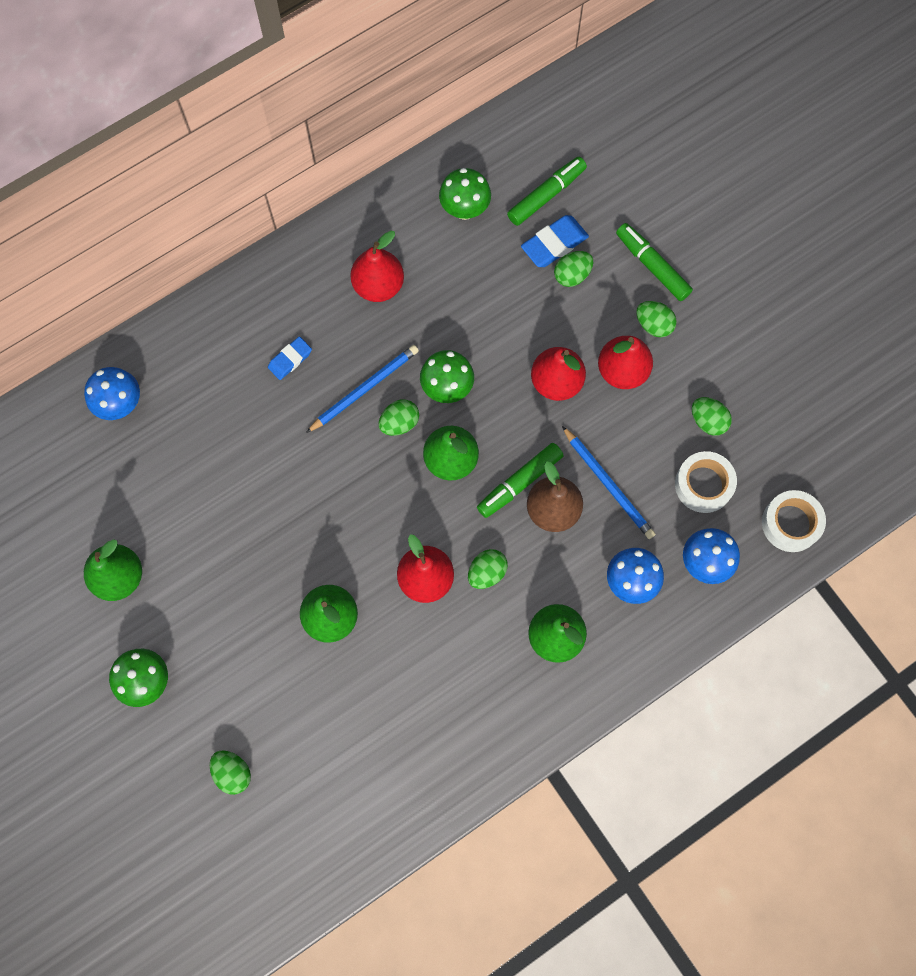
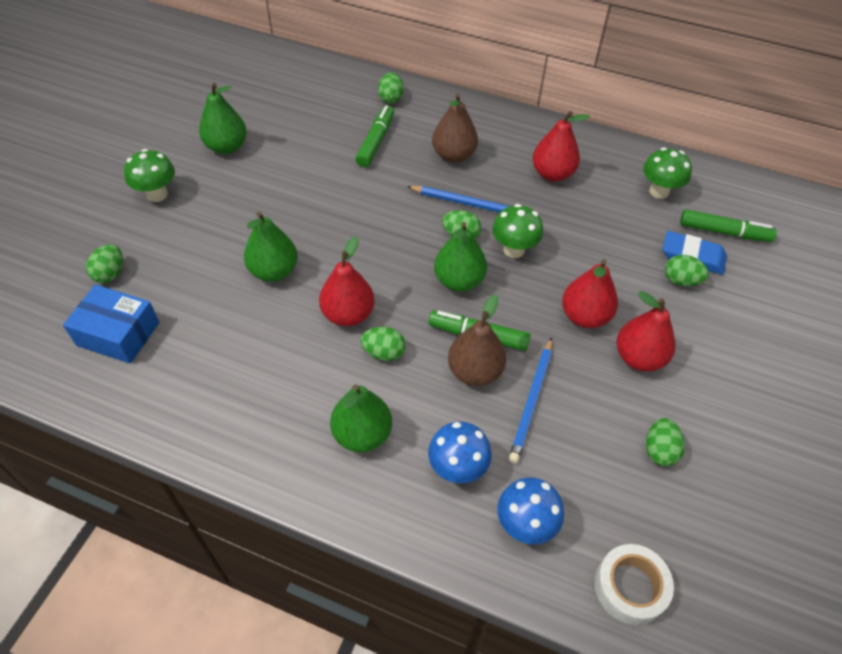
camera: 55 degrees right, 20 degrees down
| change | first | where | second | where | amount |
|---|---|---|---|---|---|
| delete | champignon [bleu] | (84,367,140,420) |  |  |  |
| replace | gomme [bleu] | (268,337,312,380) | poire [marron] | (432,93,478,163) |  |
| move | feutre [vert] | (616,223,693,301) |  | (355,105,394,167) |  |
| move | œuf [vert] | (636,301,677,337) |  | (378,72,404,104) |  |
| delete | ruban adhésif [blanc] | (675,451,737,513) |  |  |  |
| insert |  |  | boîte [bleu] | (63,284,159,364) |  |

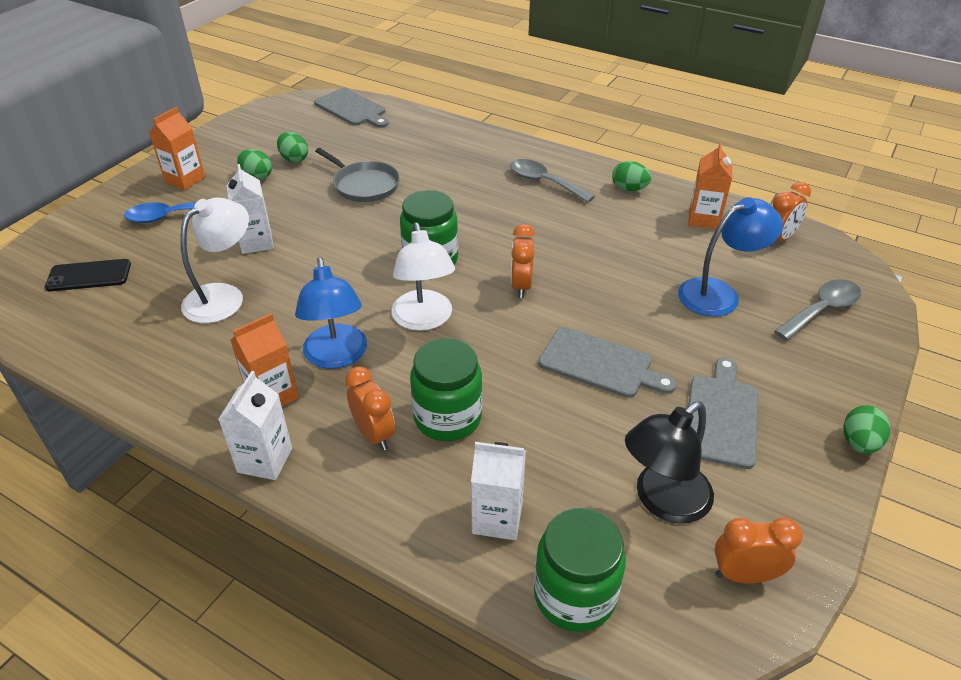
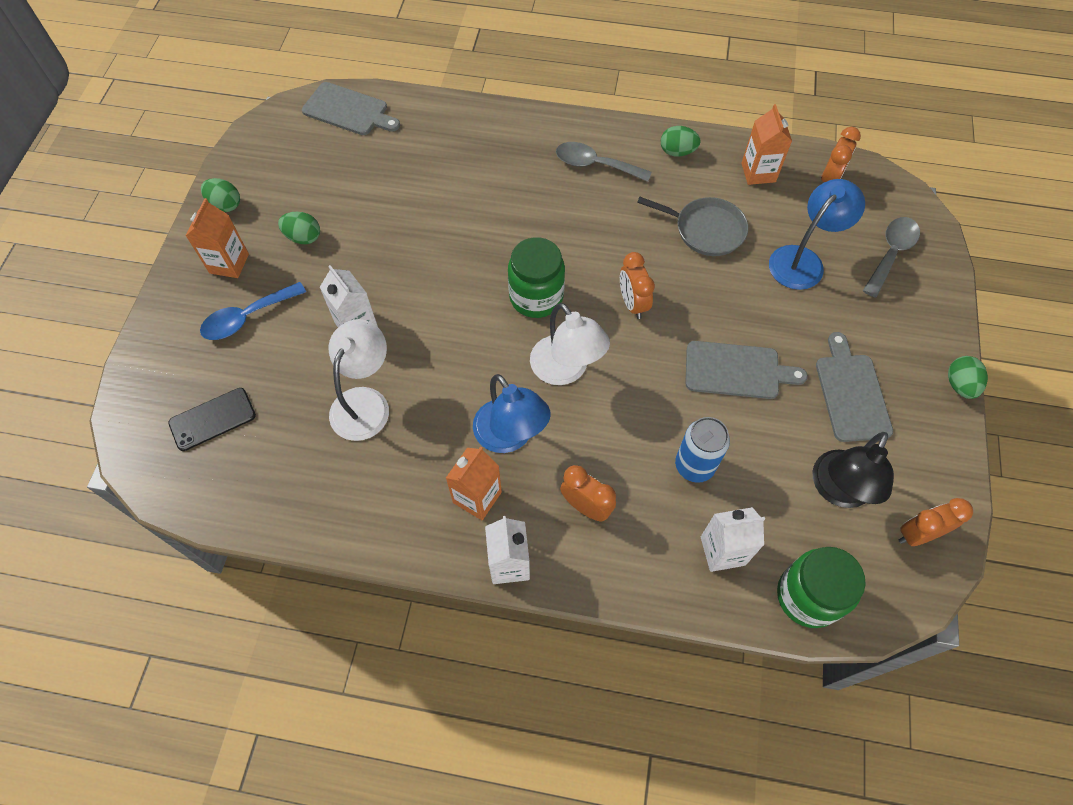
camera: 20 degrees left, 20 degrees up
| change | first | where | second | where | amount |
|---|---|---|---|---|---|
| move | œuf [vert] | (277,132,308,163) |  | (201,178,240,212) |  |
| move | poêle [gris] | (315,148,400,202) |  | (637,197,748,256) |  |
| delete | bocal [vert] | (410,338,482,441) |  |  |  |
| insert |  |  | canette [bleu] | (675,417,730,483) |  |

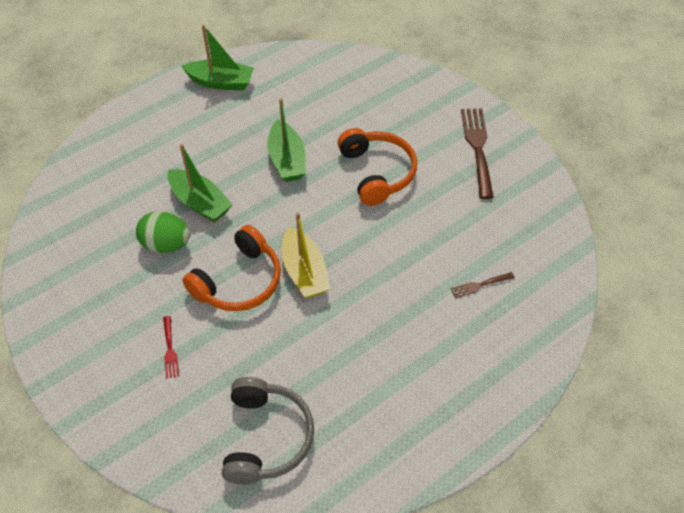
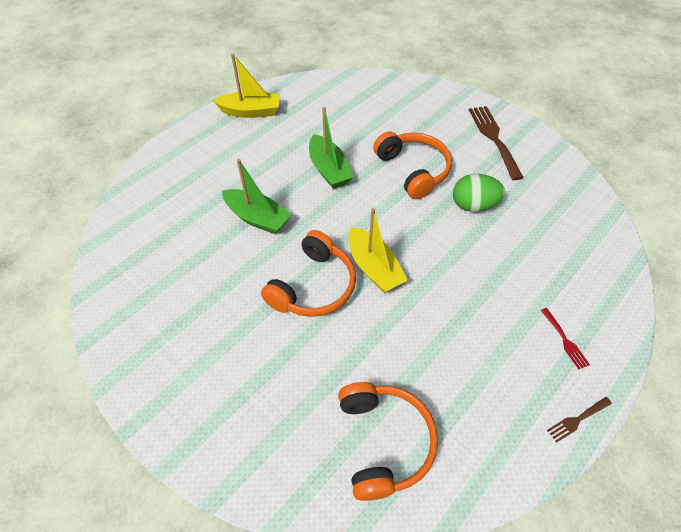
camera: 10 degrees left, 0 degrees up
| change | first | where | second | where | amount |
|---|---|---|---|---|---|
| move | œuf [vert] | (136,211,190,253) |  | (453,174,505,212) |  |
| move | fourchette [rouge] | (163,316,179,379) |  | (541,308,590,369) |  |
| recolor | bateau [vert] | (181,25,254,90) | bateau [jaune] | (213,54,280,118) |  |
| recolor | casque audio [gris] | (222,377,314,484) | casque audio [orange] | (338,382,438,501) |  |
| move | fourchette [marron] | (450,272,515,298) |  | (547,397,612,443) |  |

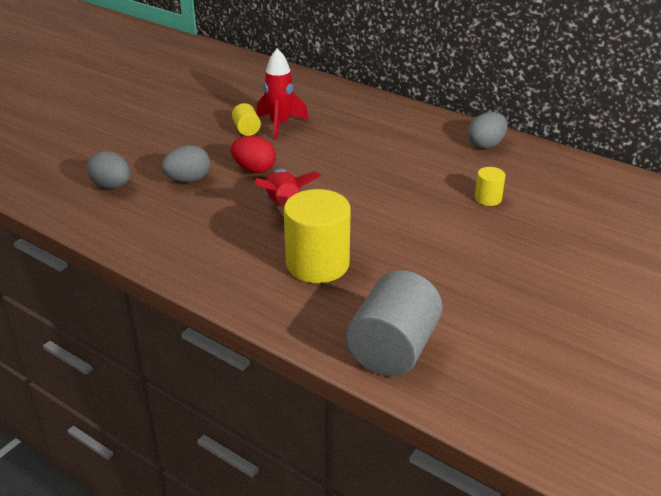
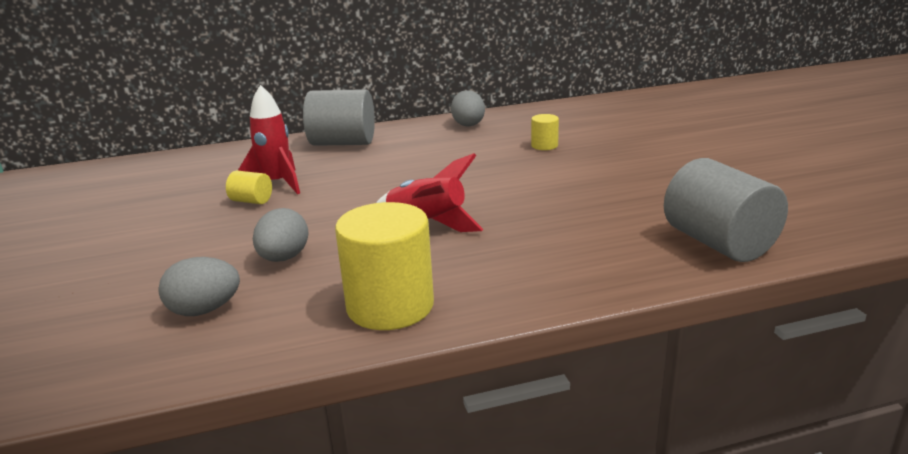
camera: 50 degrees left, 10 degrees down
| change | first | where | second | where | amount |
|---|---|---|---|---|---|
| delete | œuf [rouge] | (231,136,276,173) |  |  |  |
| move | cylindre [jaune] | (284,189,351,283) |  | (335,202,434,330) |  |
| insert |  |  | cylindre [gris] | (303,89,375,146) |  |

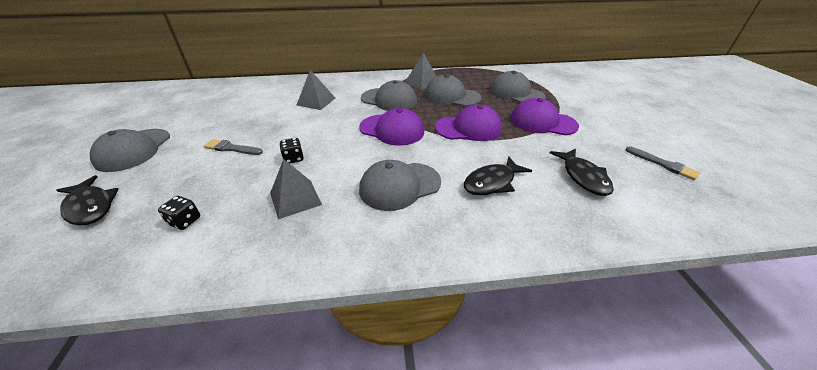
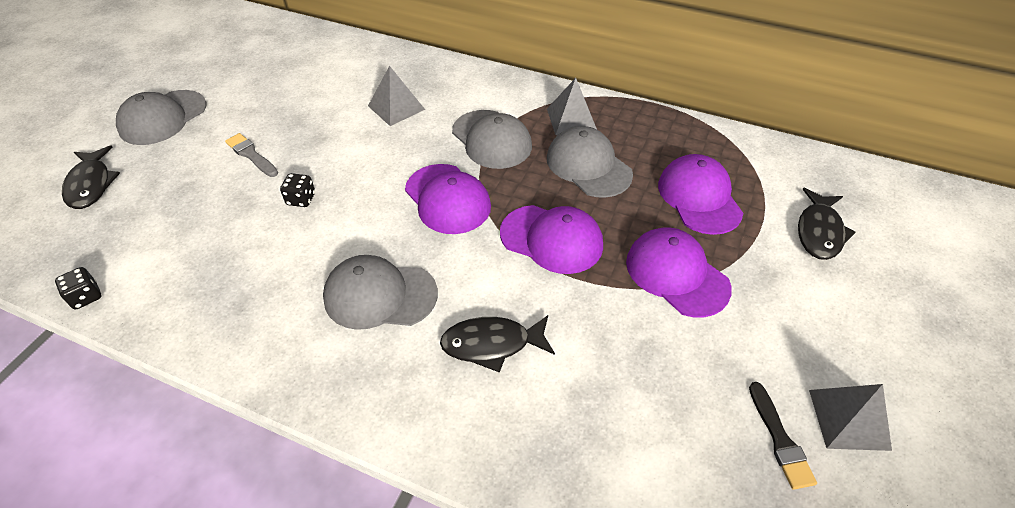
camera: 30 degrees right, 10 degrees up
| change | first | where | second | where | amount |
|---|---|---|---|---|---|
| move | dé [noir] | (158,196,200,230) |  | (55,267,101,309) |  |
| move | pyramide [gris] | (270,159,322,219) |  | (809,384,892,451) |  |
| recolor | casquette [gris] | (490,71,546,103) | casquette [violet] | (658,154,743,235) |  |
| move | poisson [noir] | (550,149,614,196) |  | (798,188,856,260) |  |
| recolor | pinceau [gris] | (625,146,700,180) | pinceau [noir] | (749,382,817,490) |  |

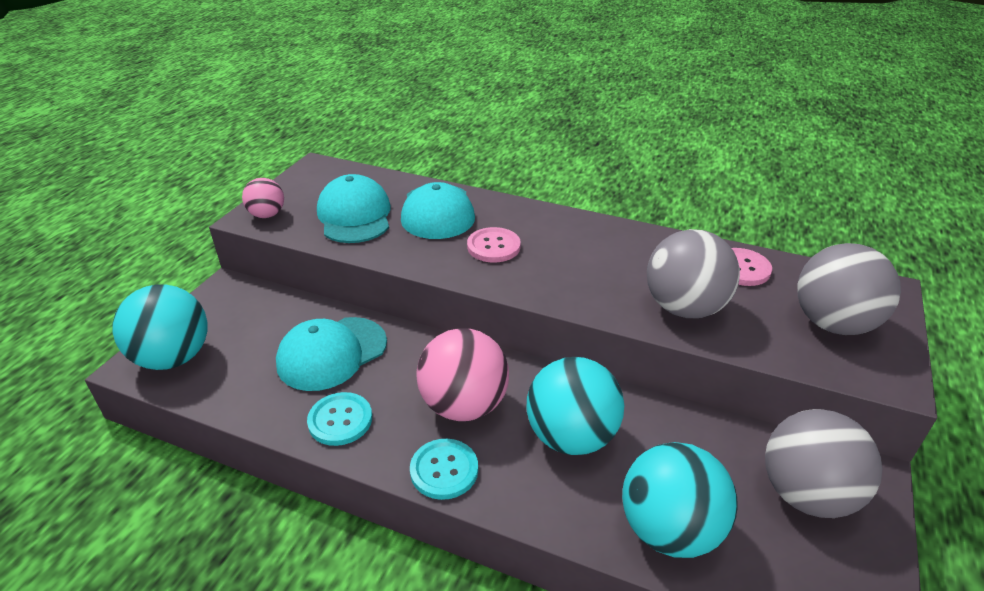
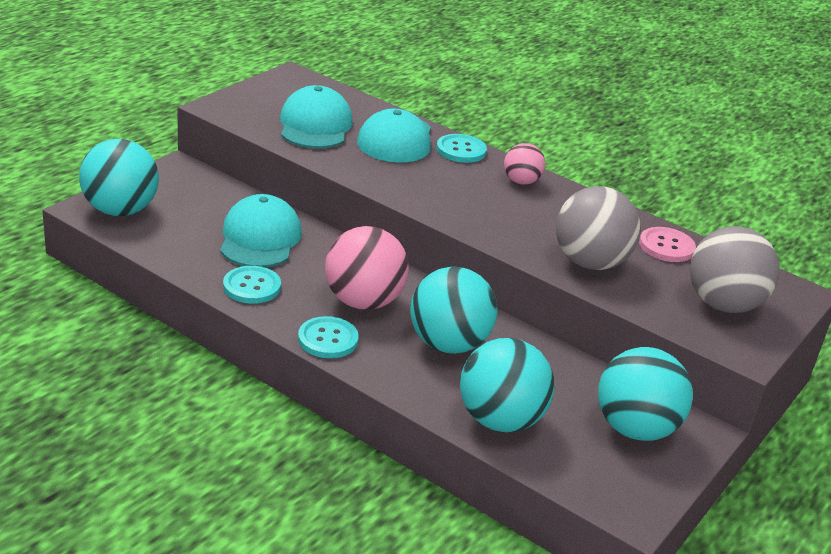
camera: 10 degrees right, 5 degrees down
| change | first | where | second | where | amount |
|---|---|---|---|---|---|
| move | balle [rose] | (242,178,284,218) |  | (504,143,545,185) |  |
| rotate | casquette [turquoise] | (276,317,387,391) |  | (220,194,302,267) | 120 degrees clockwise |
| delete | bouton [rose] | (467,227,521,262) |  |  |  |
| recolor | balle [gris] | (765,409,882,518) | balle [turquoise] | (598,347,693,441) |  |
| insert |  |  | bouton [turquoise] | (436,134,487,163) |  |

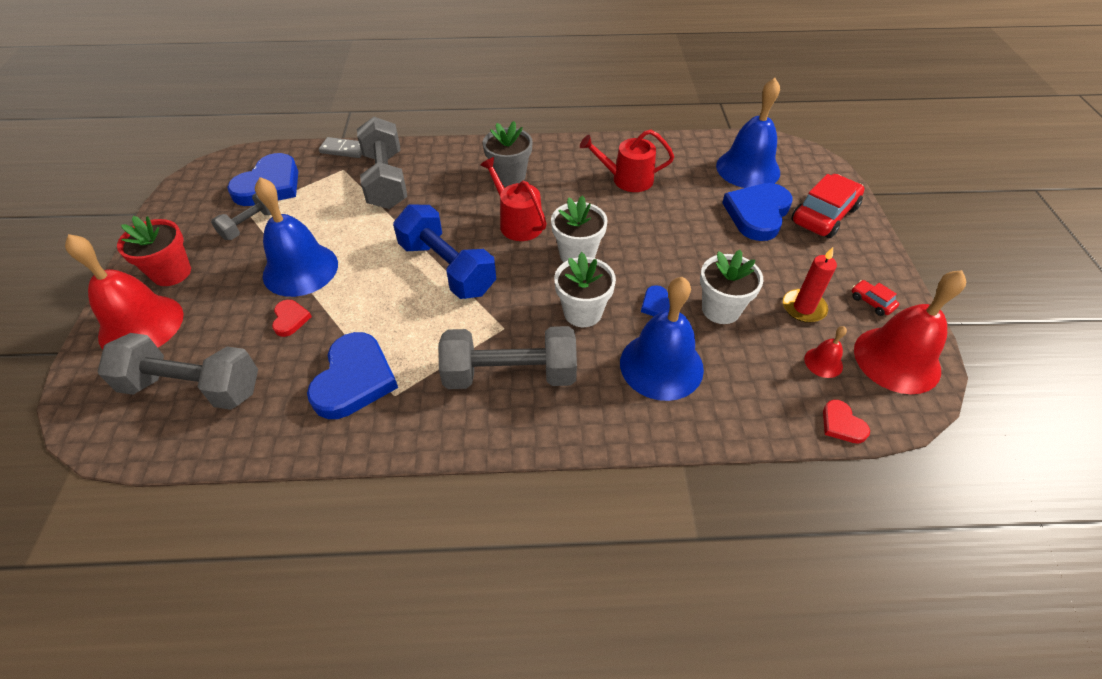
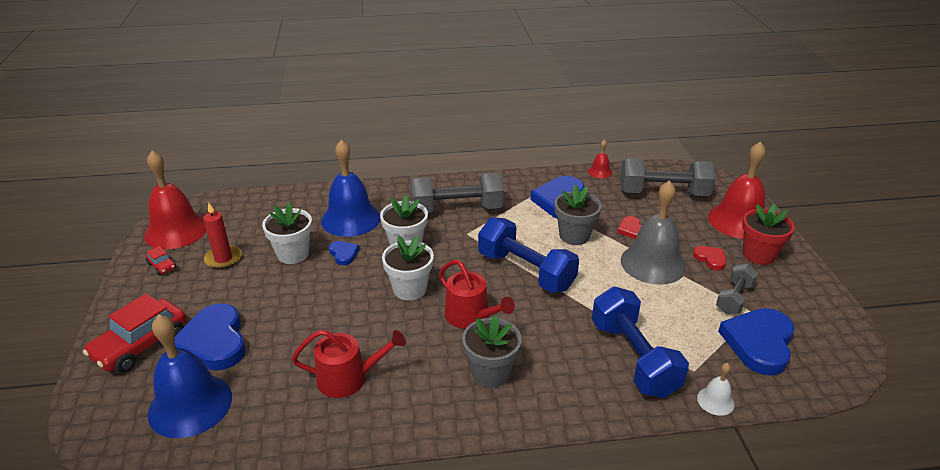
camera: 175 degrees right, 15 degrees down
| change | first | where | second | where | amount |
|---|---|---|---|---|---|
| recolor | cloche [bleu] | (255,177,338,297) | cloche [gris] | (621,180,686,285) |  |
| replace | domino [gris] | (319,137,362,158) | cloche [blanc] | (697,363,735,416) |  |
| recolor | haltère [gris] | (357,117,407,209) | haltère [bleu] | (592,287,689,398) |  |
| rotate | cœur [bleu] | (722,183,793,241) |  | (174,303,246,370) | 135 degrees clockwise |
| move | cloche [rouge] | (804,326,847,378) |  | (588,140,612,178) |  |
| move | cœur [rouge] | (823,400,870,444) |  | (693,246,726,270) |  |
| insert |  |  | pot de fleurs [gris] | (555,184,602,245) |  |

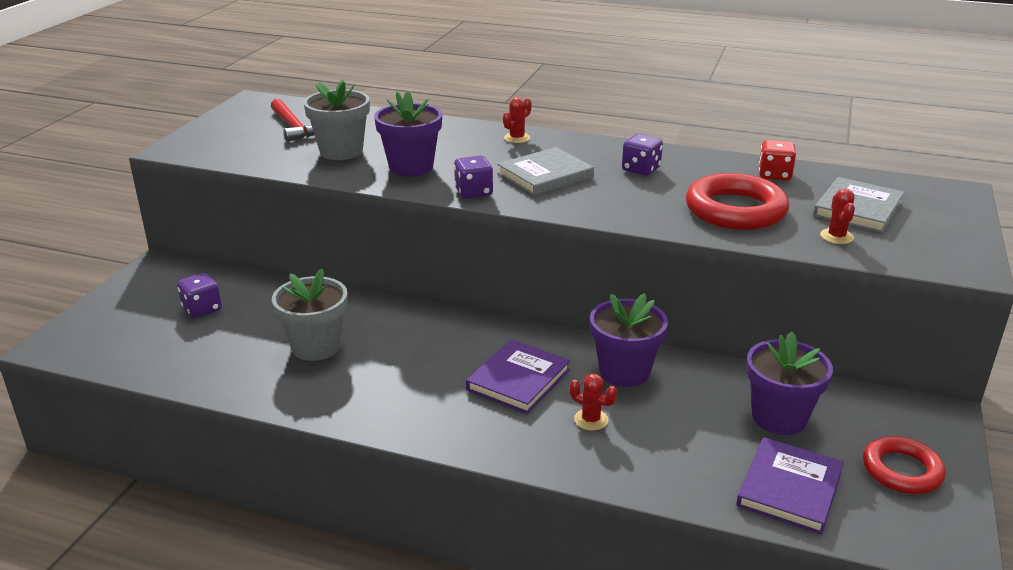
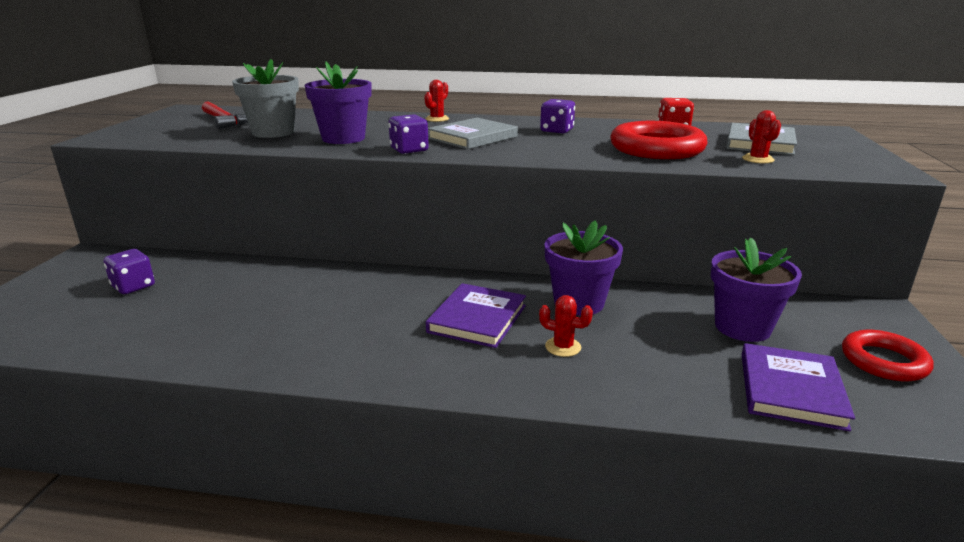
camera: 10 degrees left, 5 degrees down
| change | first | where | second | where | amount |
|---|---|---|---|---|---|
| delete | pot de fleurs [gris] | (272,269,348,361) |  |  |  |

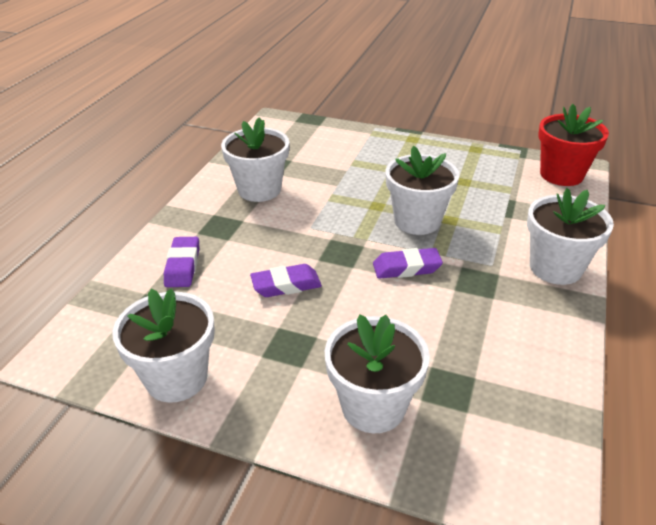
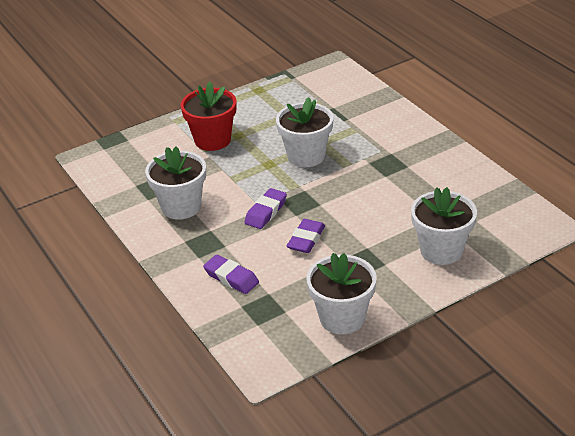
camera: 50 degrees left, 0 degrees up
| change | first | where | second | where | amount |
|---|---|---|---|---|---|
| move | gomme [violet] | (373,248,443,279) |  | (244,188,287,229) |  |
| delete | pot de fleurs [blanc] | (527,188,614,285) |  |  |  |
| move | pot de fleurs [rouge] | (538,104,609,186) |  | (180,82,236,151) |  |

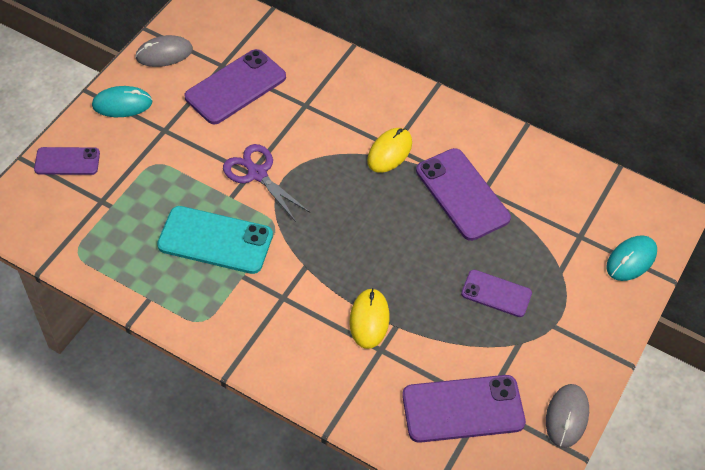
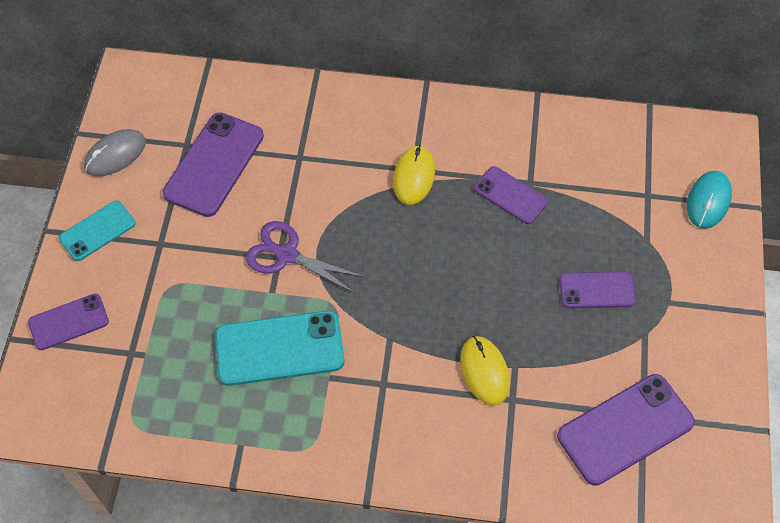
camera: 20 degrees left, 5 degrees up
| change | first | where | second | where | amount |
|---|---|---|---|---|---|
| replace | souris [turquoise] | (92,86,152,117) | téléphone [turquoise] | (59,201,135,261) |  |
| resize | téléphone [violet] | (416,148,511,241) |  | (474,166,548,224) | x0.60 |
| delete | souris [gris] | (546,384,589,448) |  |  |  |

